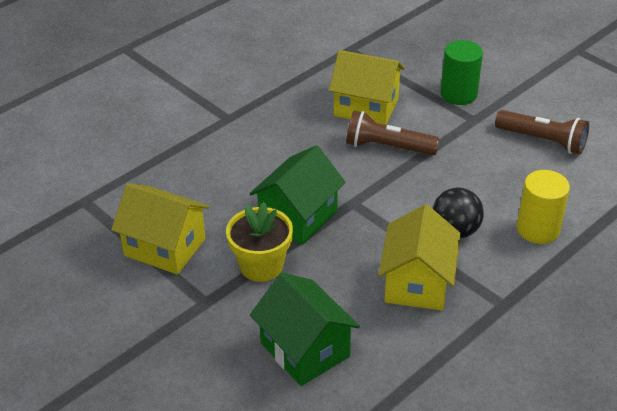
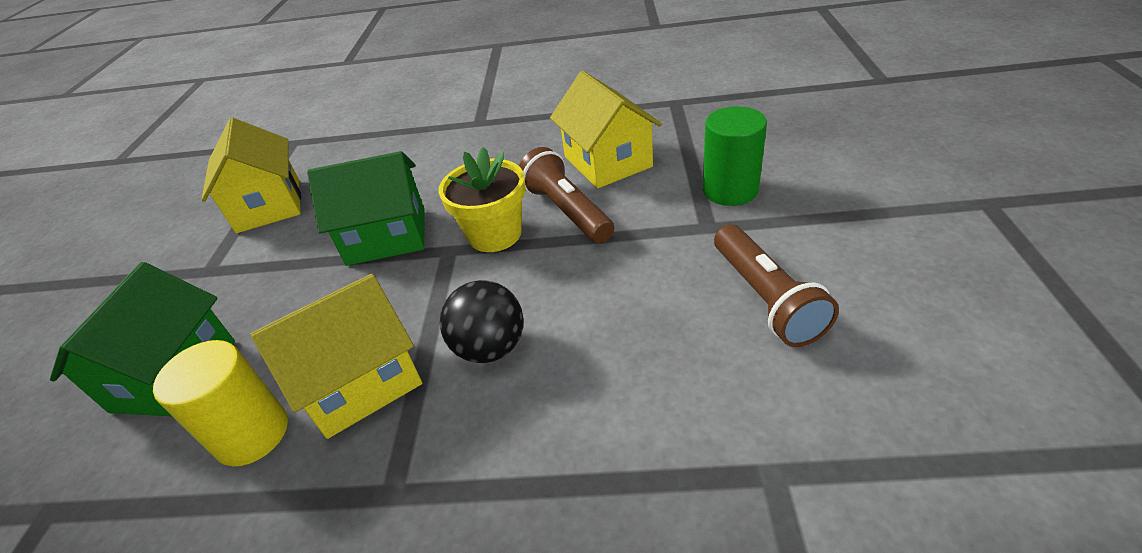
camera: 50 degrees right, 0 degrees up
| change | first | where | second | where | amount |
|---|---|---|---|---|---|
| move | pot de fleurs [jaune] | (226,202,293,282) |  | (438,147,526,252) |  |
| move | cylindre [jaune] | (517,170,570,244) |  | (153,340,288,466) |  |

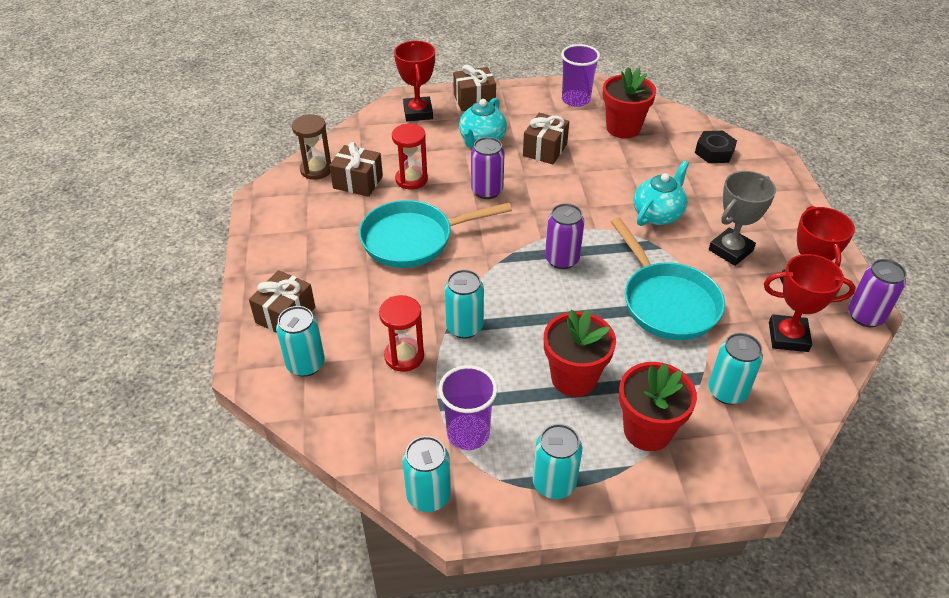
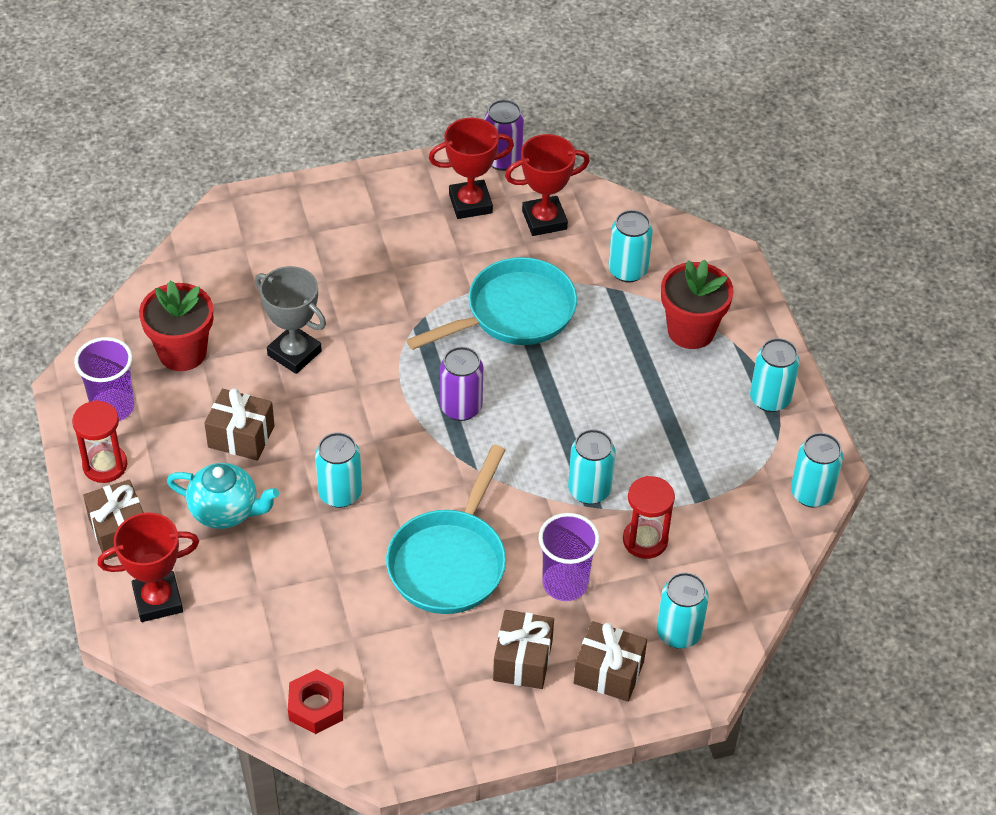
camera: 100 degrees left, 5 degrees up
| change | first | where | second | where | amount |
|---|---|---|---|---|---|
| replace | sablier [marron] | (292,114,331,180) | écrou [rouge] | (288,669,344,734) |  |
| move | cadeau [marron] | (329,142,383,197) |  | (493,610,554,689) |  |
| rotate | poêle [turquoise] | (359,200,512,268) |  | (386,445,506,614) | 45 degrees clockwise |
| move | sablier [rouge] | (392,124,428,190) |  | (72,400,127,483) |  |
| move | gobelet [violet] | (439,365,497,450) |  | (539,513,600,601) |  |
| recolor | canette [violet] | (471,137,505,199) | canette [turquoise] | (315,432,362,508) |  |
| delete | pot de fleurs [rouge] | (544,309,616,397) |  |  |  |
| delete | théière [turquoise] | (634,160,689,226) |  |  |  |
| delete | écrou [noir] | (695,131,737,163) |  |  |  |
| move | trophée [gris] | (709,171,776,266) |  | (255,266,326,374) |  |
| rotate | trophée [rouge] | (764,254,856,352) |  | (505,134,590,236) | 75 degrees clockwise |

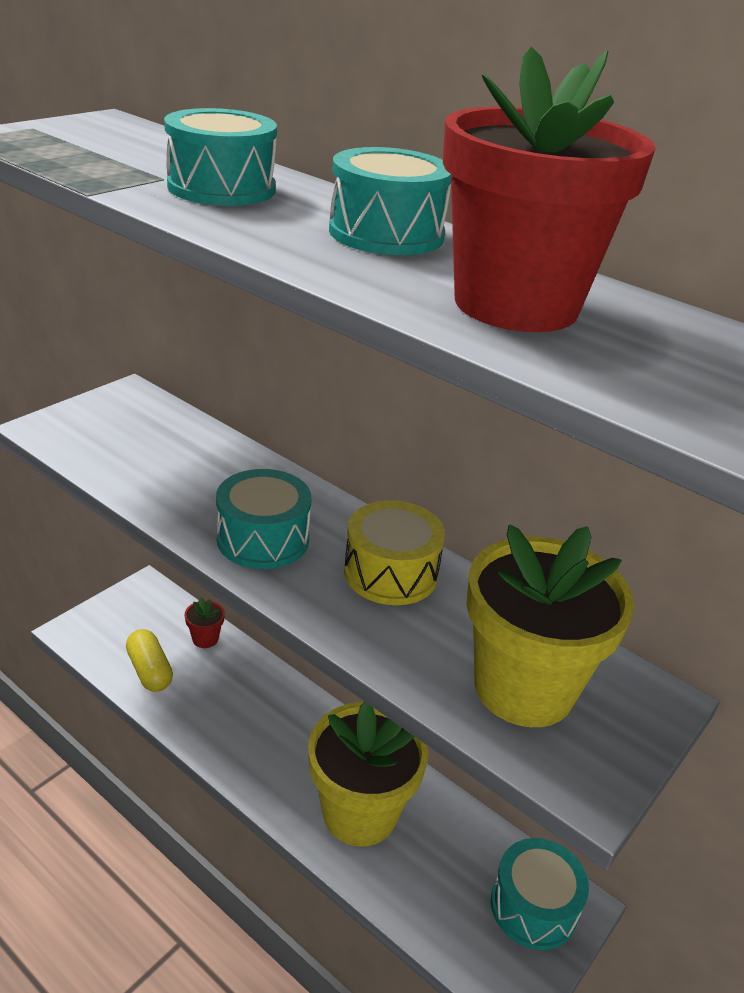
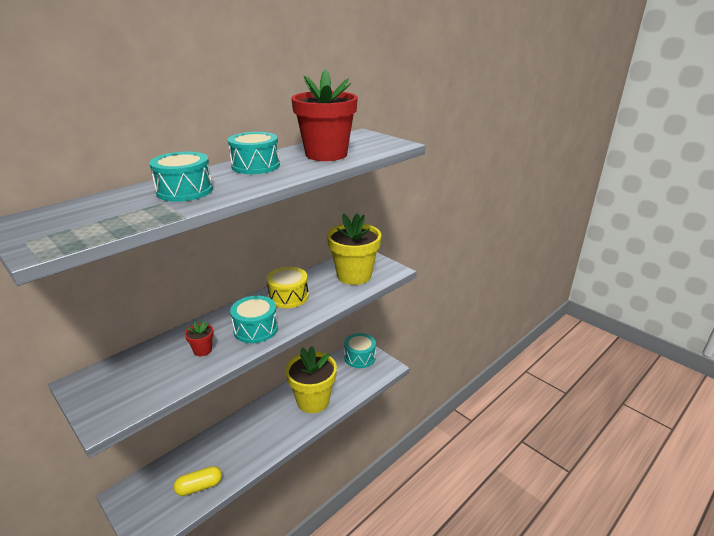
camera: 80 degrees left, 5 degrees down
| change | first | where | second | where | amount |
|---|---|---|---|---|---|
| move | pot de fleurs [rouge] | (185,597,225,648) |  | (185,320,214,356) |  |

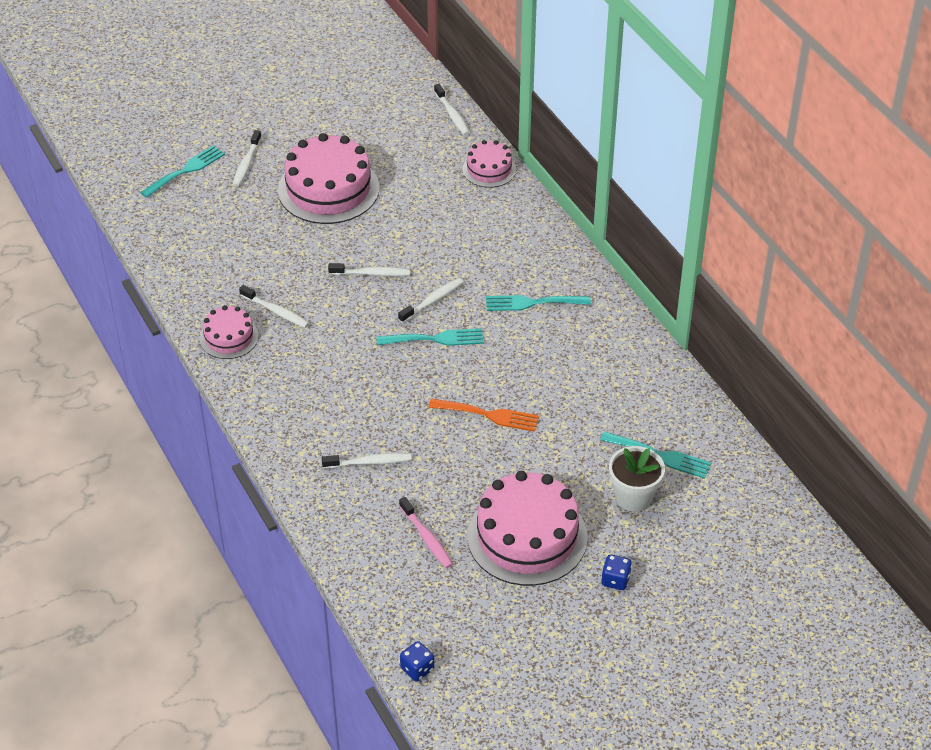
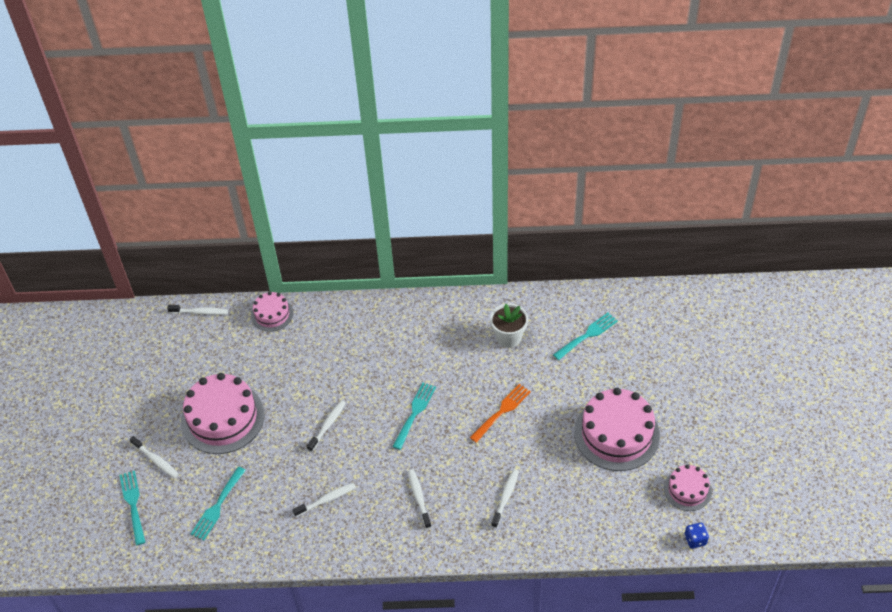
camera: 60 degrees left, 5 degrees up
| change | first | where | second | where | amount |
|---|---|---|---|---|---|
| move | gâteau [rose] | (200,305,259,359) |  | (664,464,712,511) |  |
| move | brosse à dents [blanc] | (398,278,463,323) |  | (408,469,432,529) |  |
| delete | brosse à dents [rose] | (399,497,453,568) |  |  |  |
| move | fourchette [turquoise] | (486,295,591,311) |  | (191,467,246,540) |  |
| delete | dé [bleu] | (602,554,632,590) |  |  |  |
| move | pot de fleurs [blanc] | (609,446,665,512) |  | (490,303,528,348) |  |

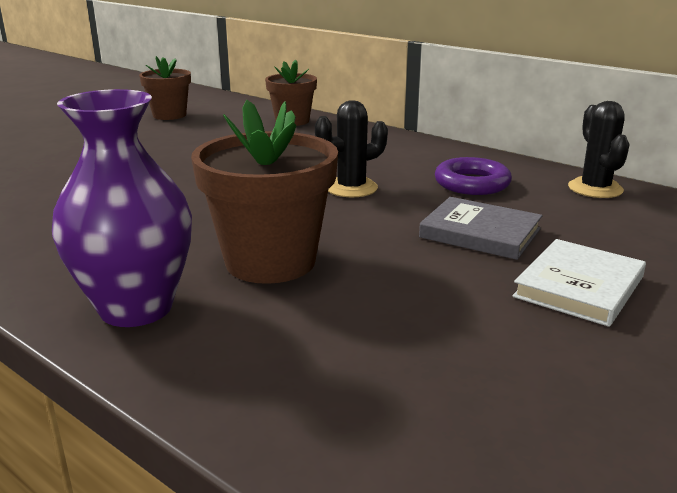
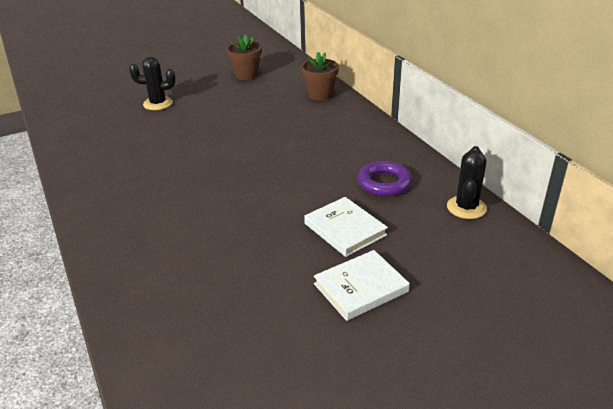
camera: 25 degrees right, 10 degrees up
| change | first | where | second | where | amount |
|---|---|---|---|---|---|
| delete | vase [violet] | (52,89,192,327) |  |  |  |
| delete | pot de fleurs [marron] | (191,100,338,284) |  |  |  |
| move | cactus [noir] | (315,100,388,197) |  | (129,57,176,110) |  |
| recolor | livre [gris] | (419,197,542,260) | livre [blanc] | (304,197,388,257) |  |

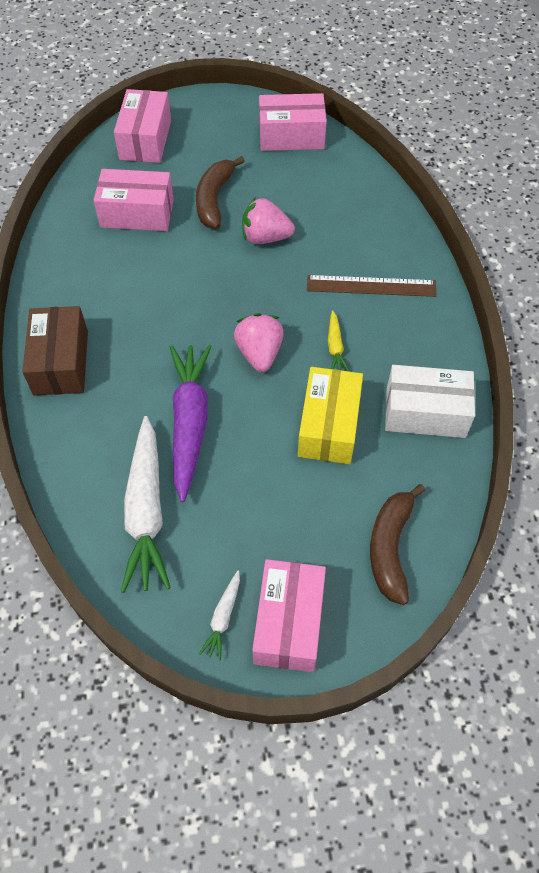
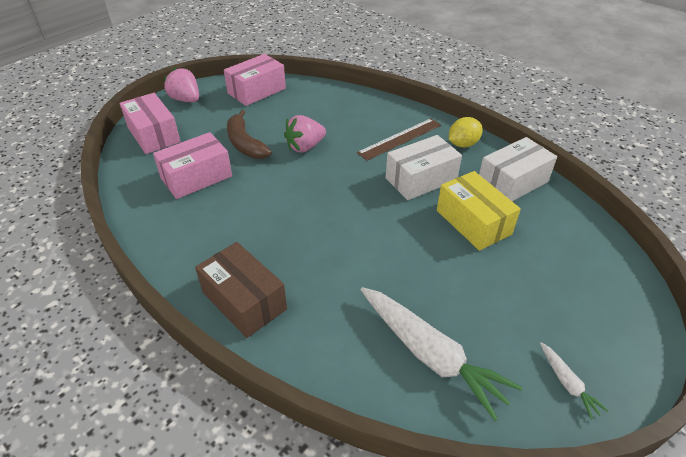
camera: 40 degrees left, 15 degrees down
| change | first | where | second | where | amount |
|---|---|---|---|---|---|
| delete | carotte [violet] | (170,345,212,502) |  |  |  |
| move | fraise [rose] | (234,313,284,372) |  | (163,67,199,102) |  |
| delete | boîte [rose] | (252,559,326,672) |  |  |  |
| replace | carotte [jaune] | (328,310,349,372) | boîte [blanc] | (386,135,462,200) |  |
| delete | banane [marron] | (370,484,425,605) |  |  |  |
| insert |  |  | citron [jaune] | (449,117,483,148) |  |

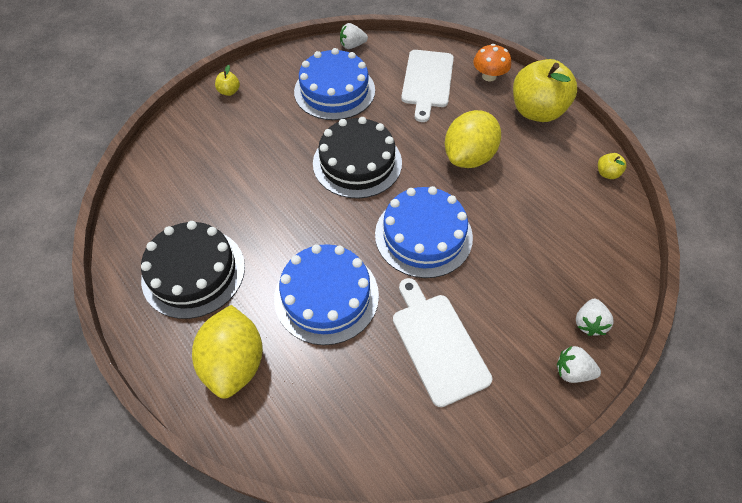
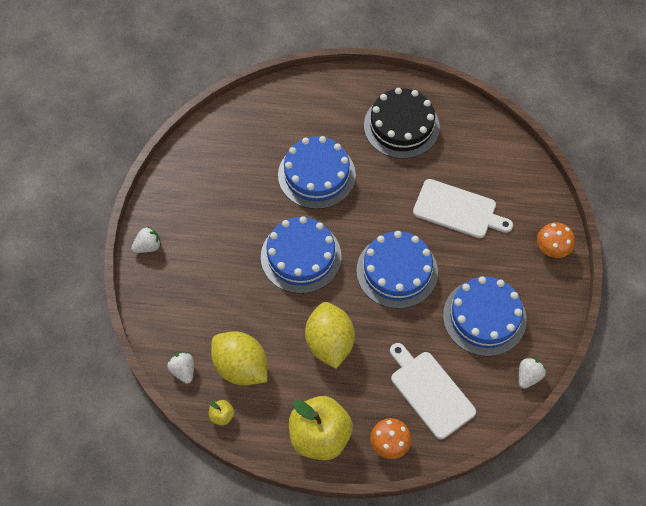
camera: 135 degrees right, 5 degrees up
| change | first | where | second | where | amount |
|---|---|---|---|---|---|
| move | citron [jaune] | (192,305,263,399) |  | (211,332,267,386) |  |
| replace | pomme [jaune] | (215,65,240,96) | champignon [orange] | (537,222,575,258) |  |
| recolor | gâteau [noir] | (313,117,402,199) | gâteau [bleu] | (356,231,438,309) |  |
| move | planche à découper [blanc] | (393,278,492,407) |  | (413,179,513,238) |  |
| move | fraise [blanc] | (576,299,614,336) |  | (167,352,194,384) |  |

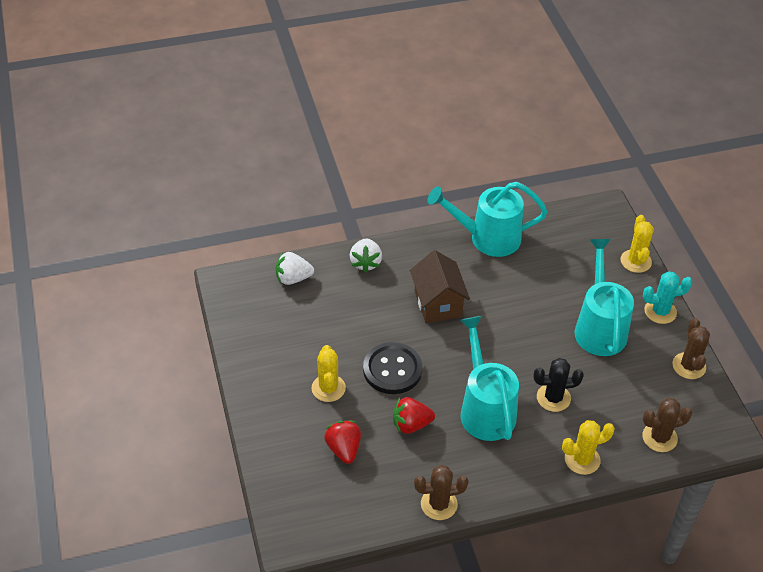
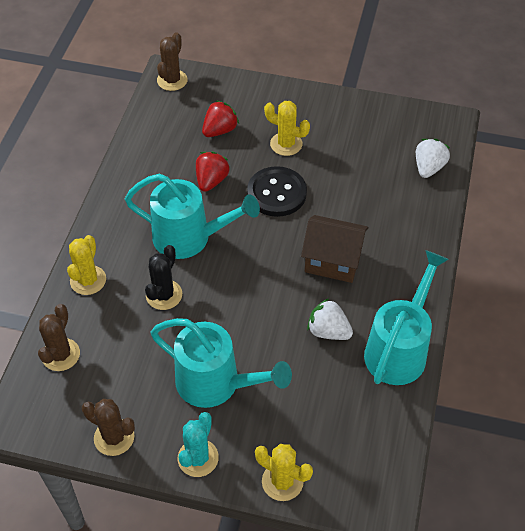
camera: 120 degrees right, 5 degrees up
| change | first | where | second | where | amount |
|---|---|---|---|---|---|
| rotate | fraise [rouge] | (324,421,361,464) |  | (202,100,239,137) | 60 degrees counterclockwise |
| move | fraise [blanc] | (350,238,382,273) |  | (307,298,353,340) |  |
| move | cactus [marron] | (414,465,468,520) |  | (157,32,188,91) |  |

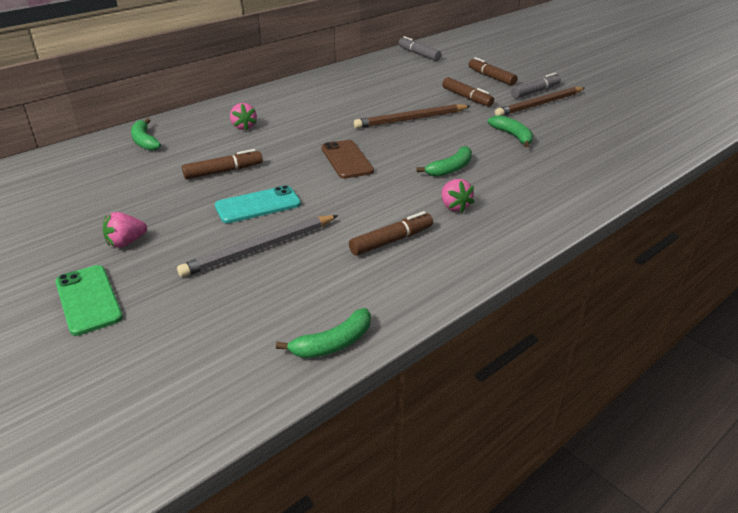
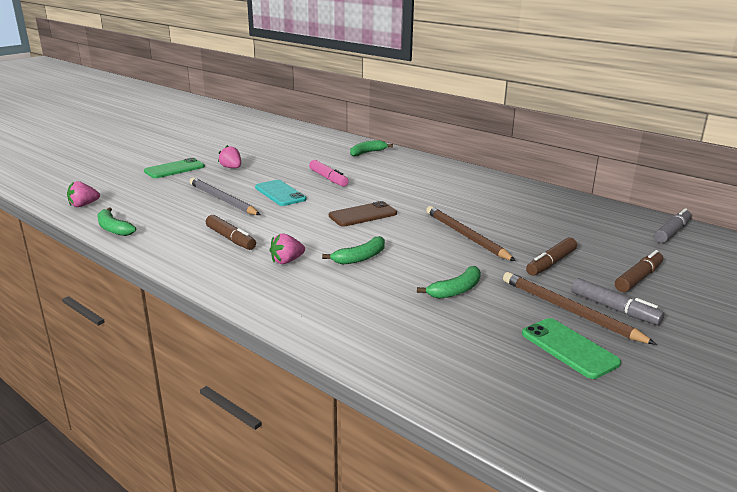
camera: 80 degrees right, 10 degrees down
| change | first | where | second | where | amount |
|---|---|---|---|---|---|
| recolor | feutre [marron] | (182,149,263,179) | feutre [rose] | (309,160,349,187) |  |
| move | fraise [rose] | (230,103,257,131) |  | (67,181,100,207) |  |
| rotate | banane [vert] | (416,146,472,177) |  | (322,236,385,264) | 75 degrees counterclockwise |
| insert |  |  | téléphone [vert] | (522,318,621,379) |  |

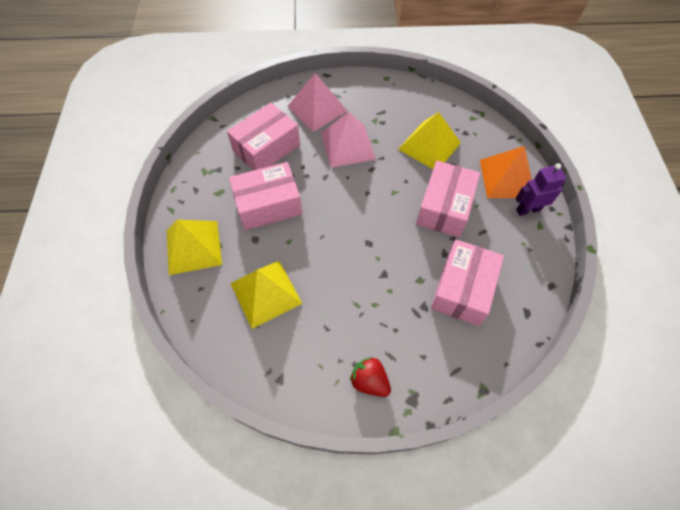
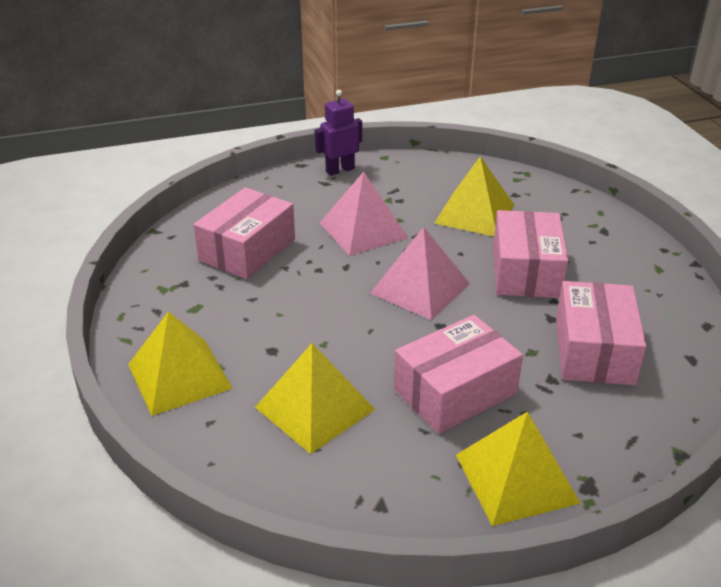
camera: 15 degrees left, 25 degrees down
| change | first | where | second | where | amount |
|---|---|---|---|---|---|
| move | boîte [rose] | (229,162,303,230) |  | (394,315,523,434) |  |
| move | pyramide [rose] | (287,73,347,132) |  | (370,227,470,320) |  |
| replace | fraise [rouge] | (350,357,391,397) | pyramide [jaune] | (456,411,581,526) |  |
| delete | pyramide [orange] | (480,146,532,198) |  |  |  |
| move | robot [violet] | (515,163,566,216) |  | (314,90,362,176) |  |

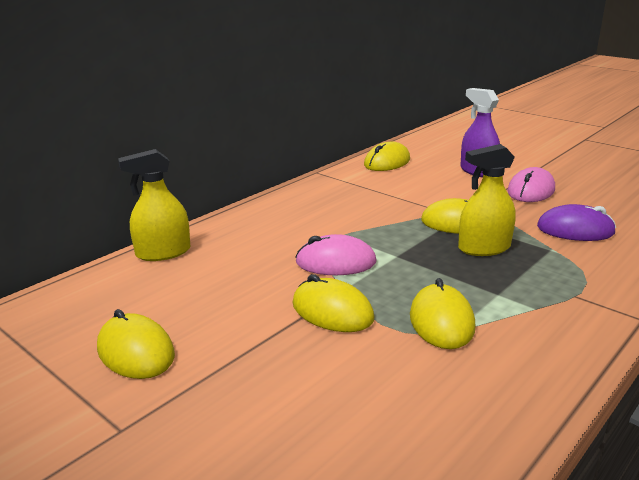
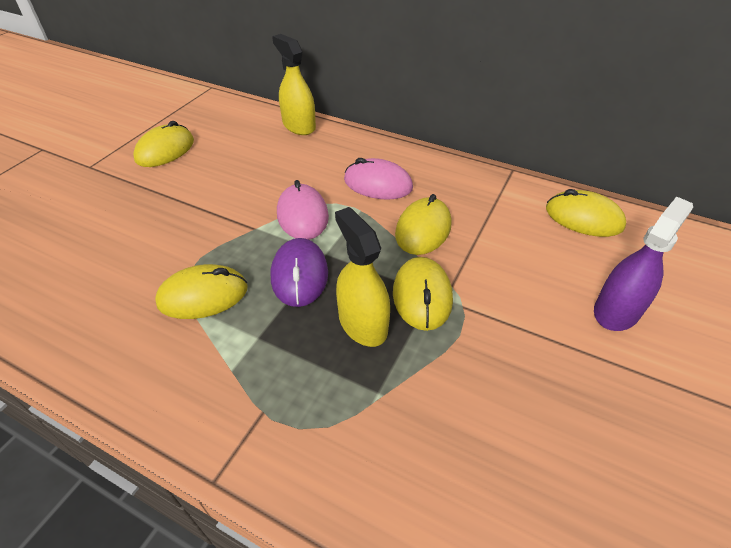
camera: 75 degrees right, 20 degrees up
| change | first | where | second | where | amount |
|---|---|---|---|---|---|
| move | souris [jaune] | (292,274,374,332) |  | (395,194,451,255) |  |
| move | souris [rose] | (507,167,555,202) |  | (344,158,413,200) |  |
| move | souris [violet] | (537,204,616,241) |  | (271,238,328,307) |  |

